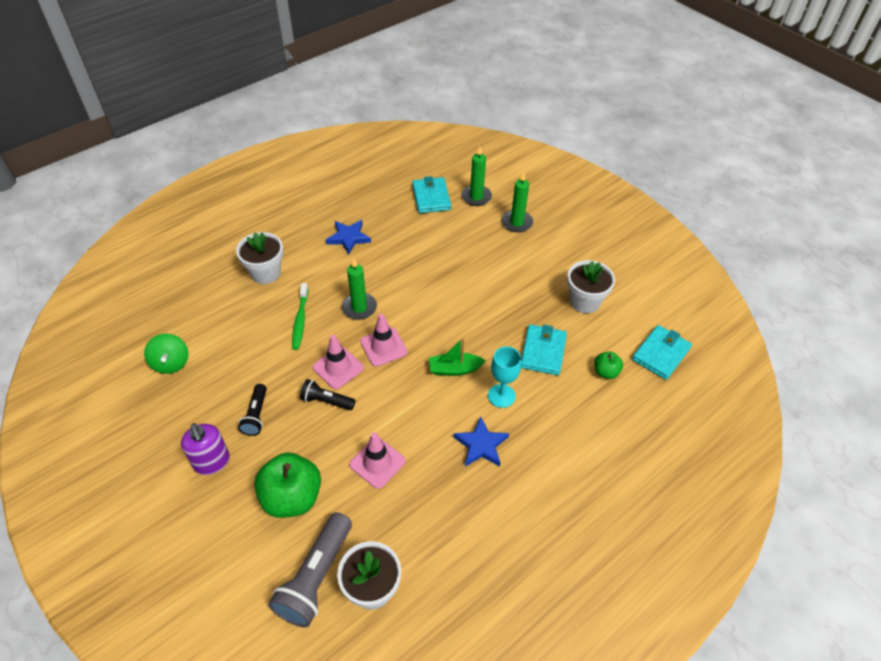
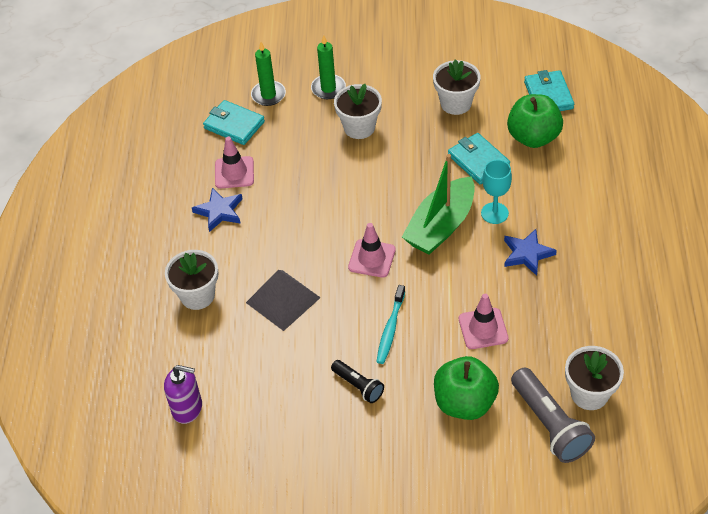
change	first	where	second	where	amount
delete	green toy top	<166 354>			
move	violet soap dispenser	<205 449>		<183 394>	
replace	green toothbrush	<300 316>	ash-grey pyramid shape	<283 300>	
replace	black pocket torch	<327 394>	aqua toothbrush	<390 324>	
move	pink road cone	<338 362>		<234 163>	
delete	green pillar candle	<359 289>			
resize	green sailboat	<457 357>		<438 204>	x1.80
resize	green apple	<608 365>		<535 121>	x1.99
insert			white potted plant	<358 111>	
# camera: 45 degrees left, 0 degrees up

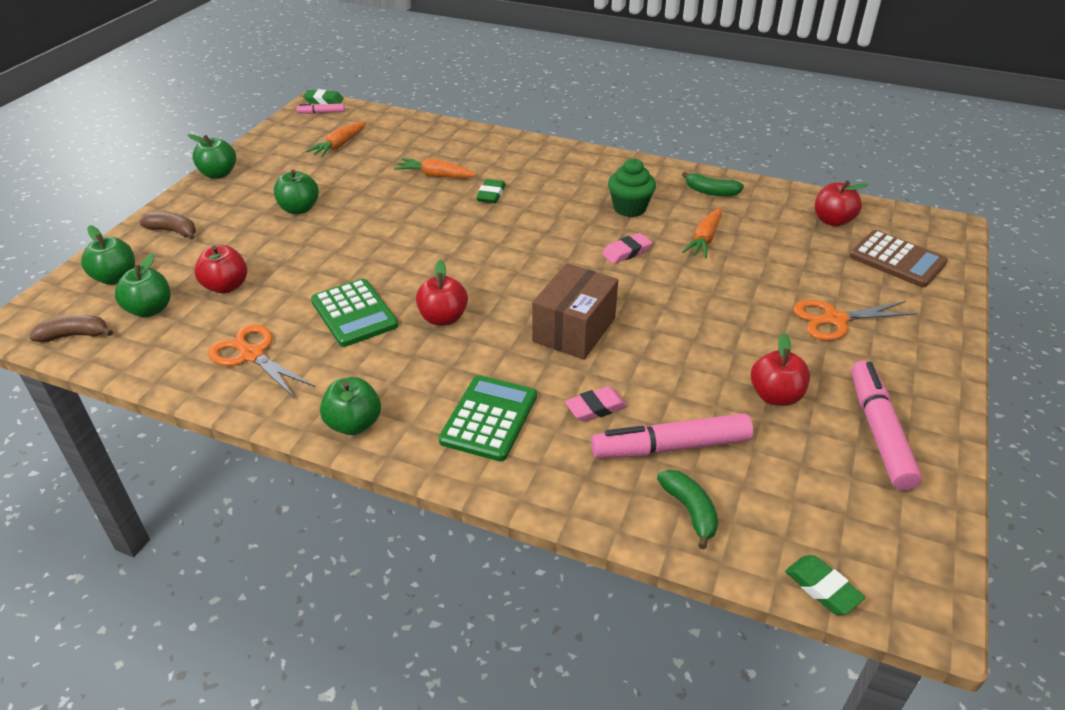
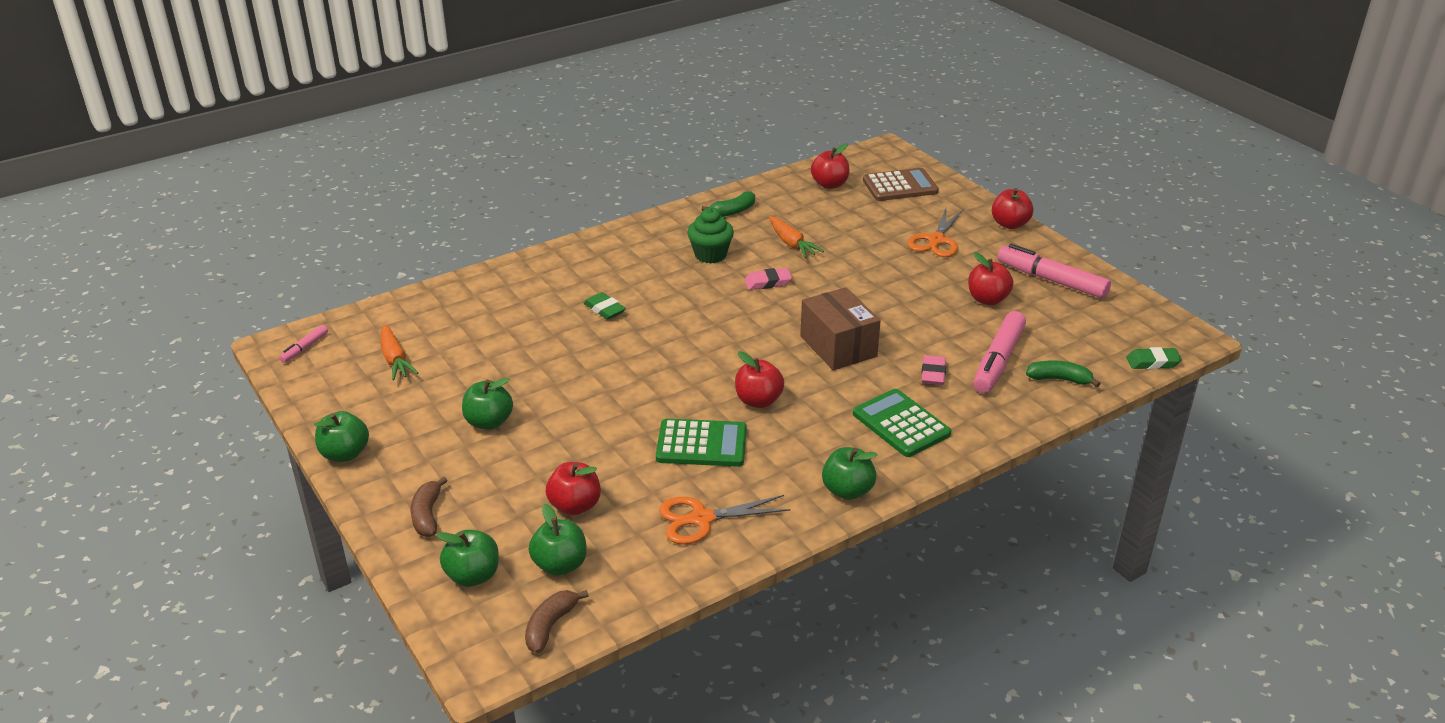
change	first	where	second	where	amount
rotate	dark brown toy banana	<167 226>		<429 507>	60 degrees counterclockwise
delete	green eraser	<323 96>			
delete	bright orange toy carrot	<435 168>			
rotate	pink eraser	<627 248>		<768 279>	75 degrees clockwise
insert			red apple	<1012 208>	
# camera: 55 degrees left, 5 degrees down

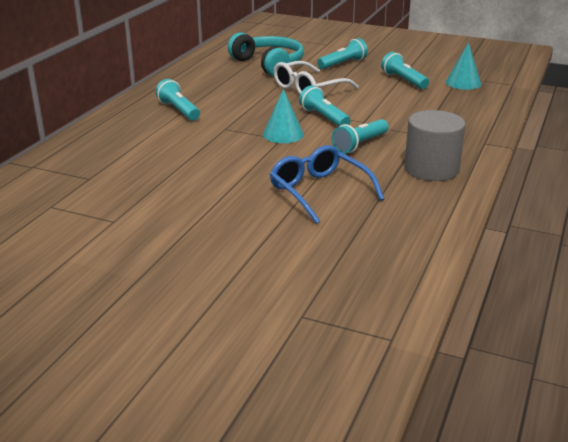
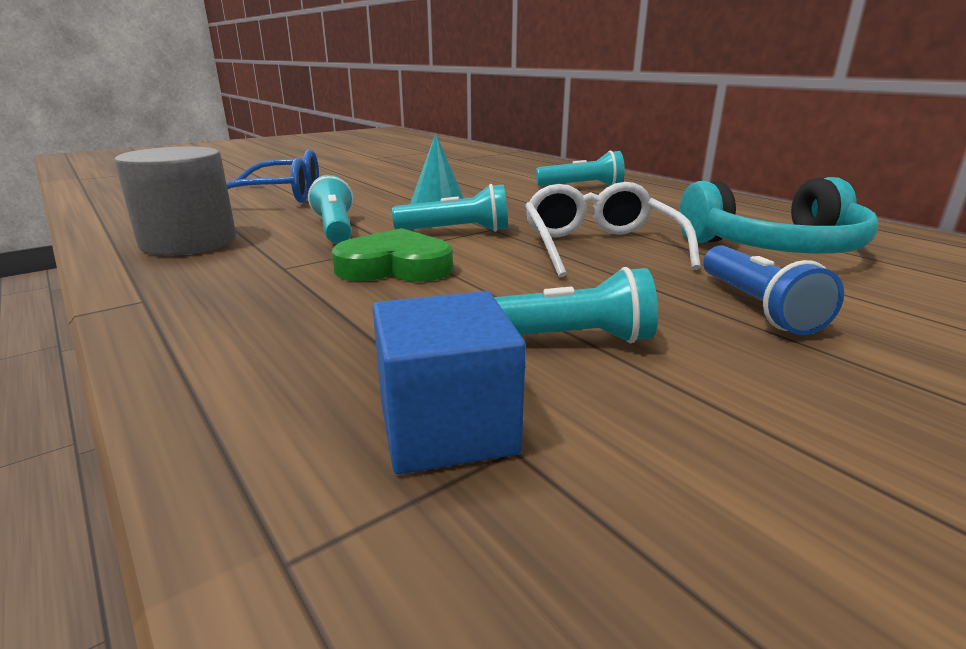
change	first	where	second	where	amount
recolor	aqua pocket torch	<342 53>	blue pocket torch	<773 290>	
replace	aqua cone	<463 66>	blue block	<449 382>	
insert			green heart shape	<392 255>	
# camera: 120 degrees right, 5 degrees down

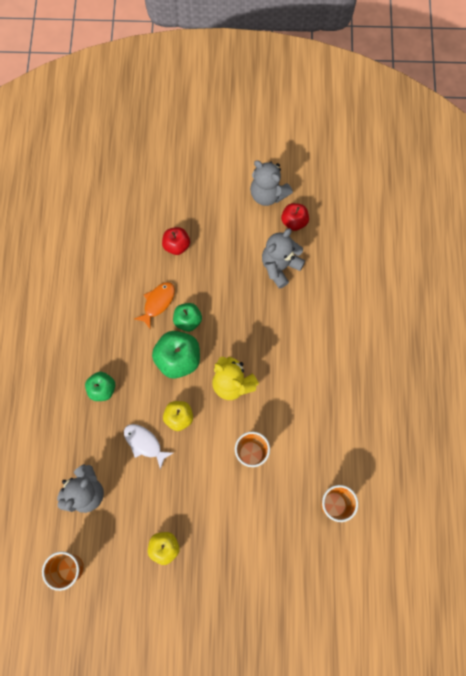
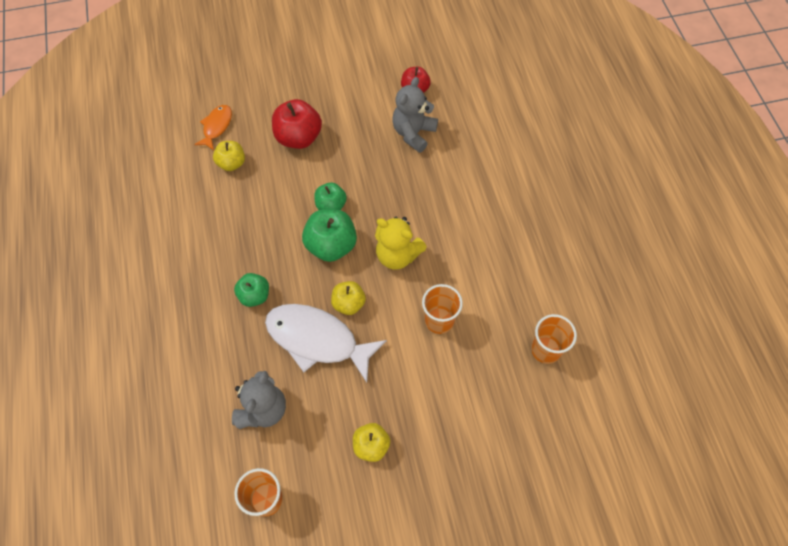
change	first	where	second	where	amount
resize	white fish figure	<148 446>		<326 343>	x1.92
move	bright orange fish figure	<154 305>		<213 127>	
resize	red apple	<176 241>		<297 124>	x1.61
delete	ash-grey teddy	<271 183>			
insert			golden apple	<229 156>	
# camera: 15 degrees left, 10 degrees down

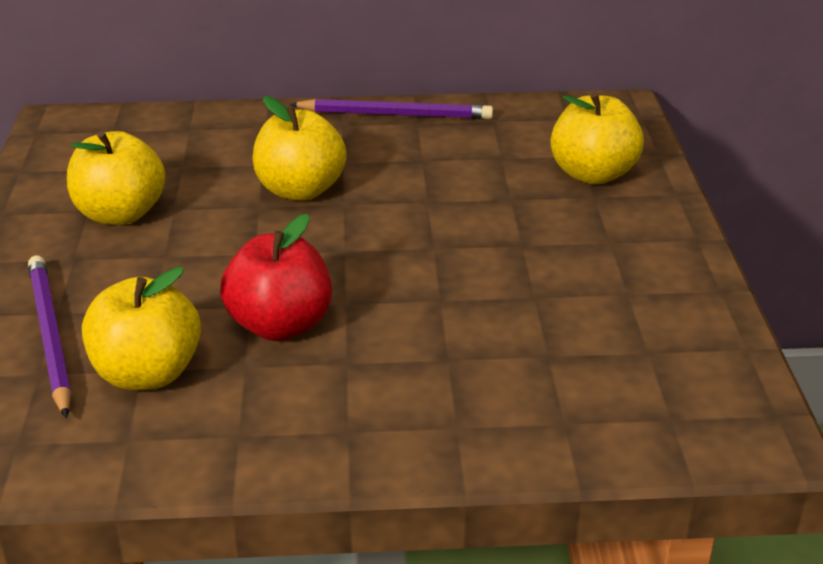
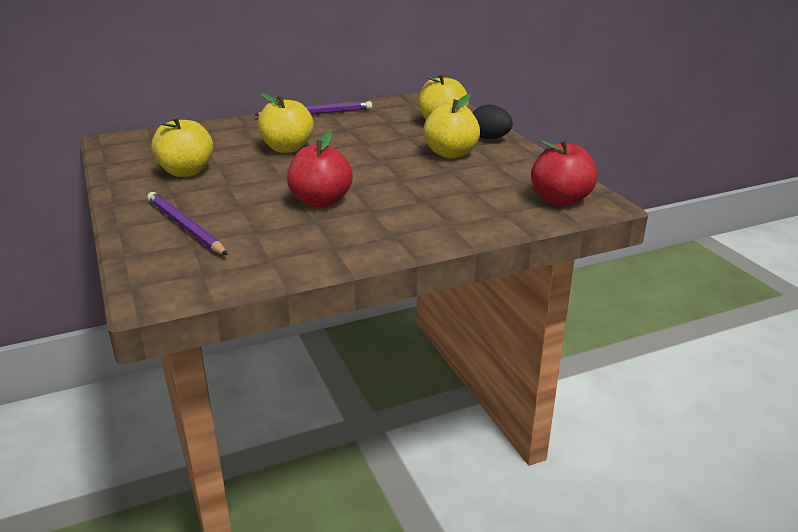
change	first	where	second	where	amount
move	golden apple	<141 328>		<451 126>	
insert			black toy egg	<493 122>	
insert			red apple	<564 172>	
# camera: 20 degrees left, 5 degrees down

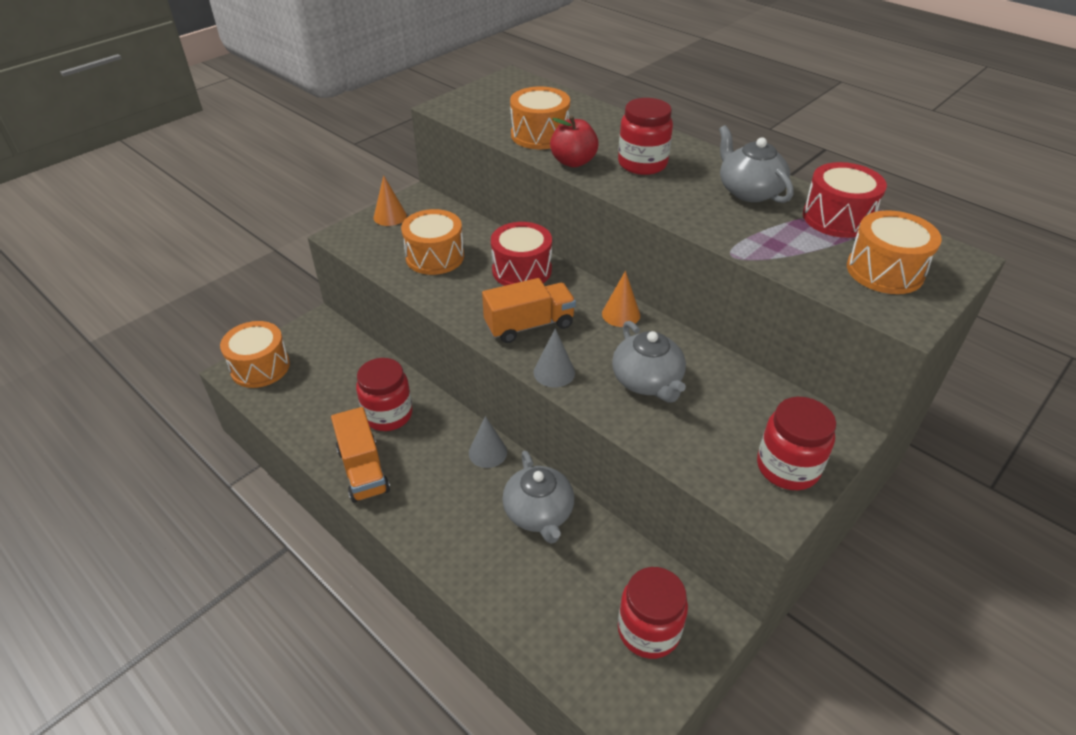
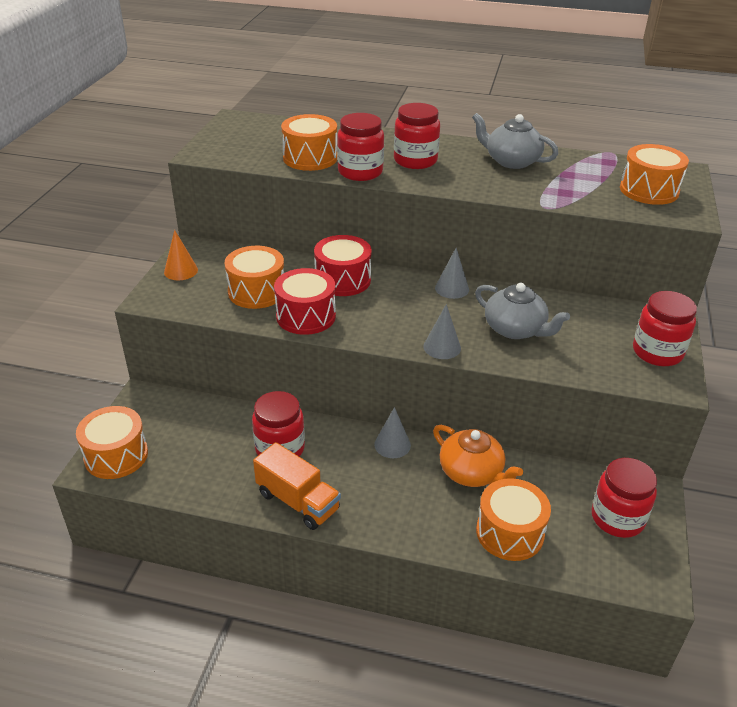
change	first	where	second	where	amount
delete	bright orange toy truck	<529 310>			
recolor	ash-grey teapot	<538 497>	bright orange teapot	<478 456>	
replace	red apple	<574 141>	red jar	<360 147>	
recolor	bright orange cone	<621 299>	ash-grey cone	<452 273>	
move	red toy drum	<845 200>		<305 301>	
insert			bright orange toy drum	<513 519>	
# camera: 30 degrees left, 5 degrees down

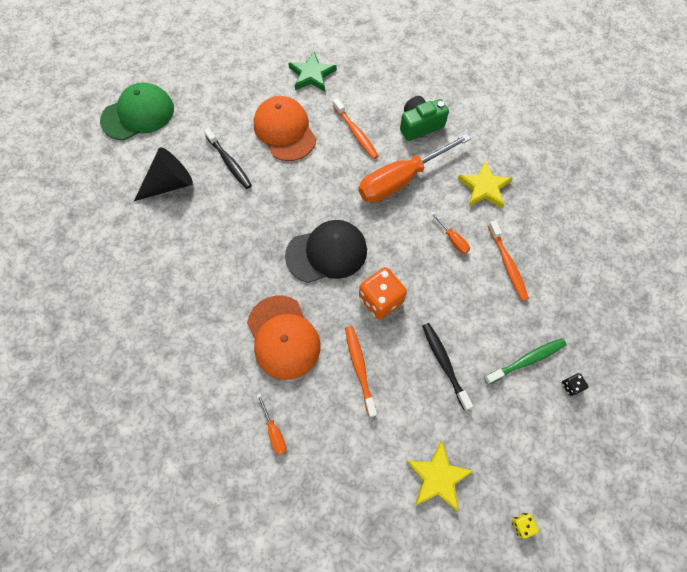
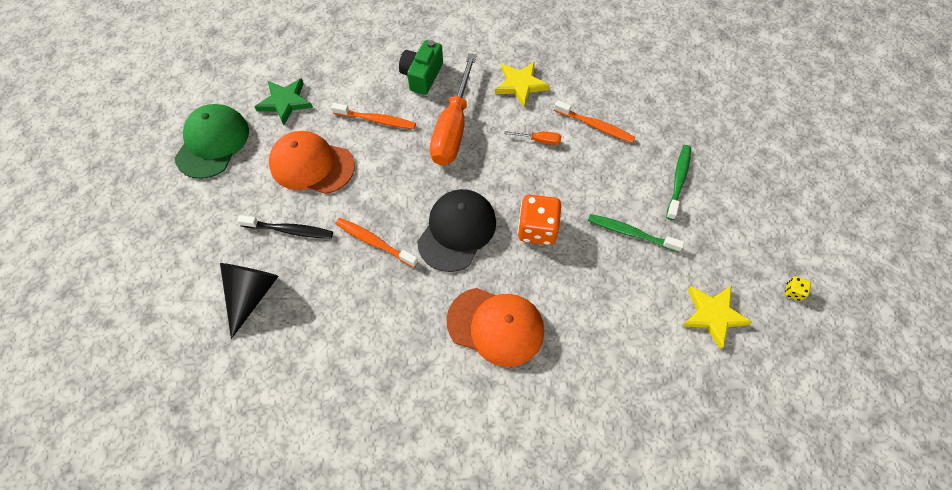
change	first	where	second	where	amount
move	green peaked cap	<137 111>		<212 141>	
delete	bright orange flat screwdriver	<272 424>			
move	bright orange toothbrush	<361 371>		<377 243>	
recolor	black toothbrush	<447 366>	green toothbrush	<636 233>	
delete	black game die	<575 384>			
# camera: 45 degrees left, 5 degrees down

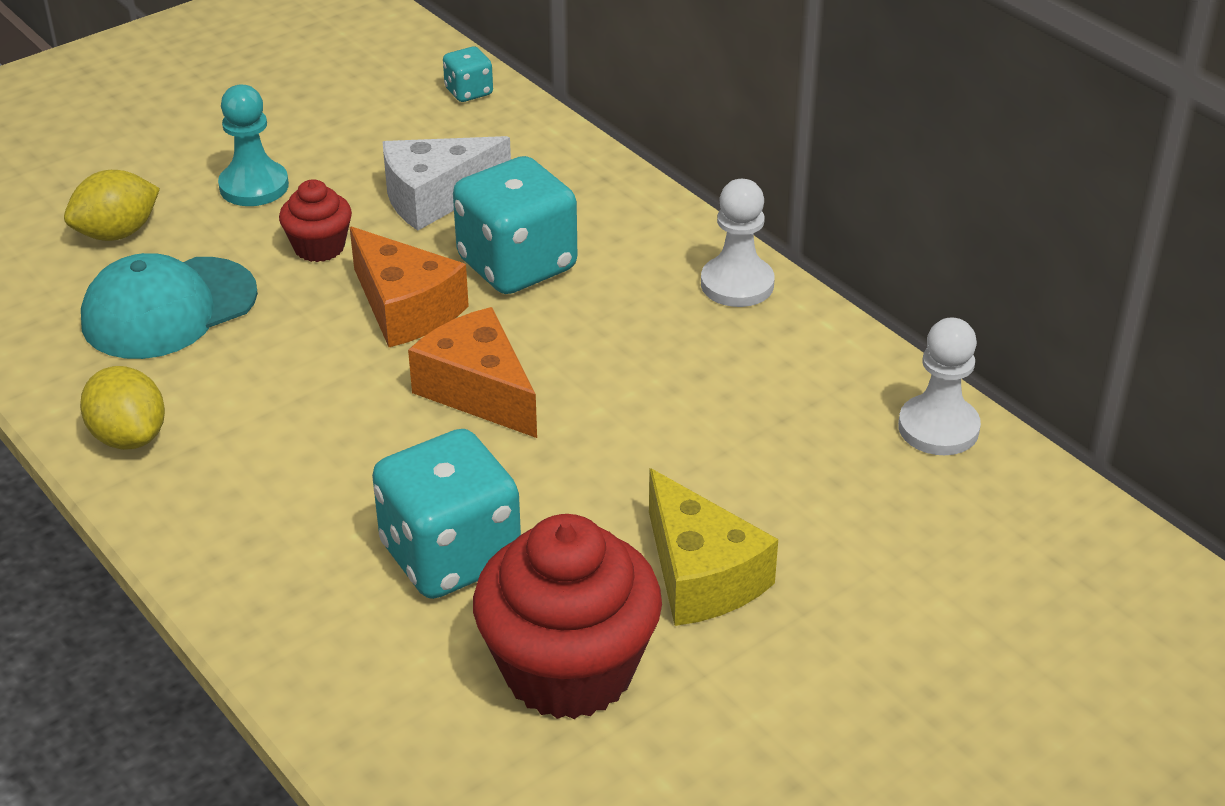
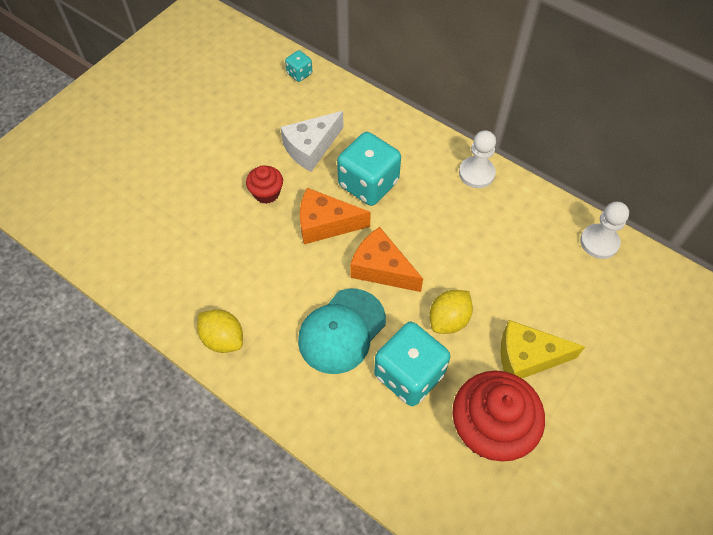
change	first	where	second	where	amount
move	golden toy lemon	<112 205>		<451 312>	
move	aqua peaked cap	<169 306>		<342 331>	
delete	aqua chess pawn	<253 145>			
rotate	bright orange piece of cheese	<409 286>		<335 216>	150 degrees clockwise
rotate	golden piece of cheese	<713 547>		<543 349>	135 degrees clockwise
# camera: 15 degrees left, 20 degrees up

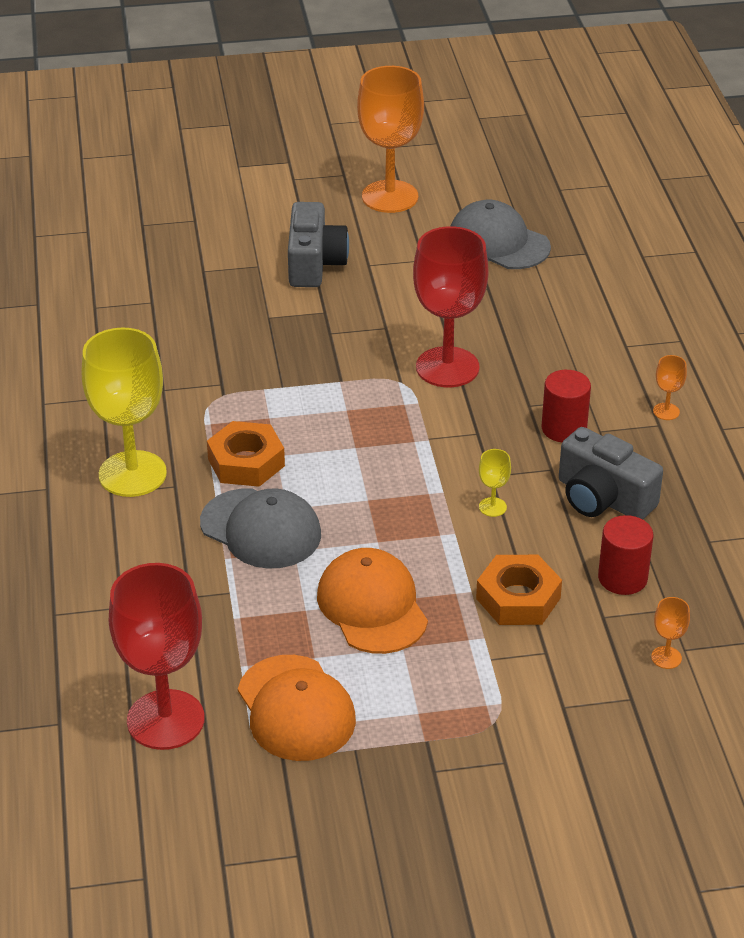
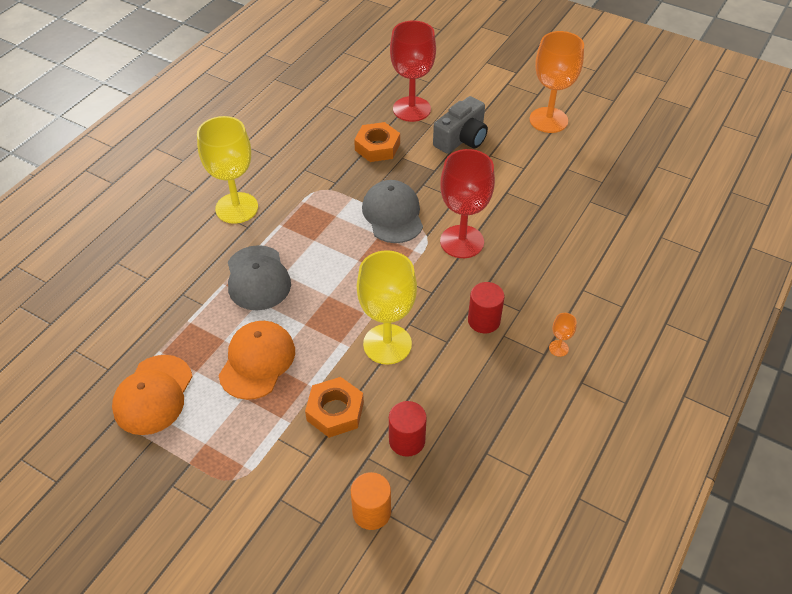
change	first	where	second	where	amount
move	red chalice	<157 656>		<413 71>	
move	bright orange hex nut	<246 454>		<377 142>	
move	ash-grey peaked cap	<501 234>		<392 211>	
resize	golden chalice	<495 483>		<387 307>	x2.47
delete	ash-grey compact camera	<611 473>			
replace	bright orange chalice	<670 633>	bright orange solid cylinder	<371 501>	
# camera: 40 degrees right, 10 degrees up

